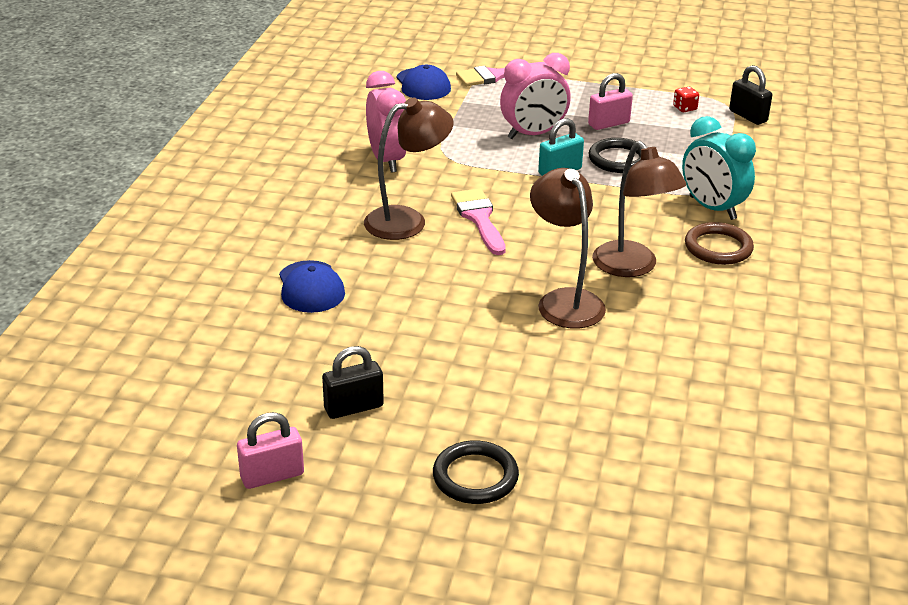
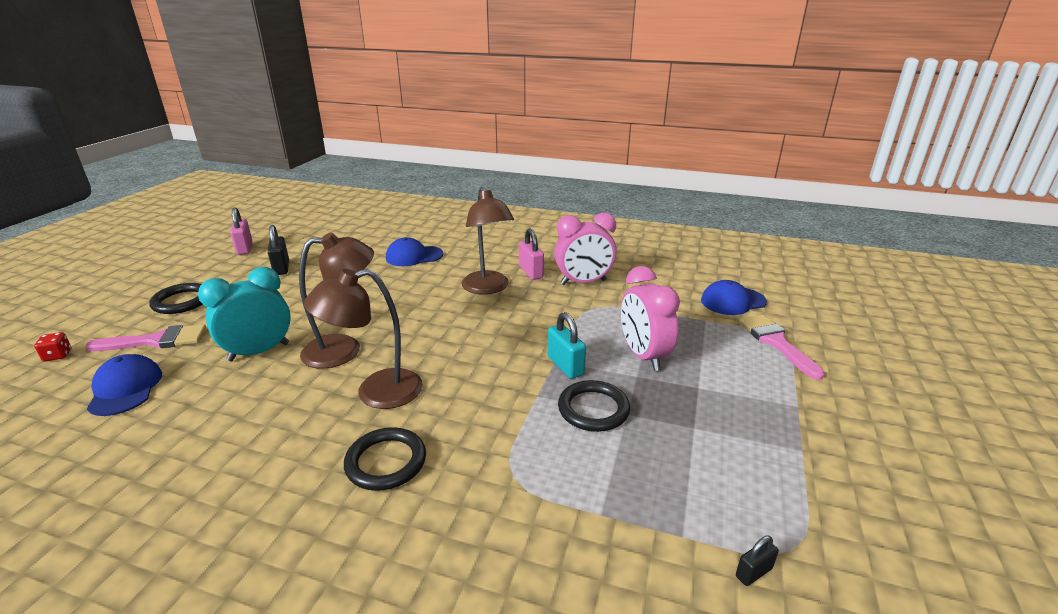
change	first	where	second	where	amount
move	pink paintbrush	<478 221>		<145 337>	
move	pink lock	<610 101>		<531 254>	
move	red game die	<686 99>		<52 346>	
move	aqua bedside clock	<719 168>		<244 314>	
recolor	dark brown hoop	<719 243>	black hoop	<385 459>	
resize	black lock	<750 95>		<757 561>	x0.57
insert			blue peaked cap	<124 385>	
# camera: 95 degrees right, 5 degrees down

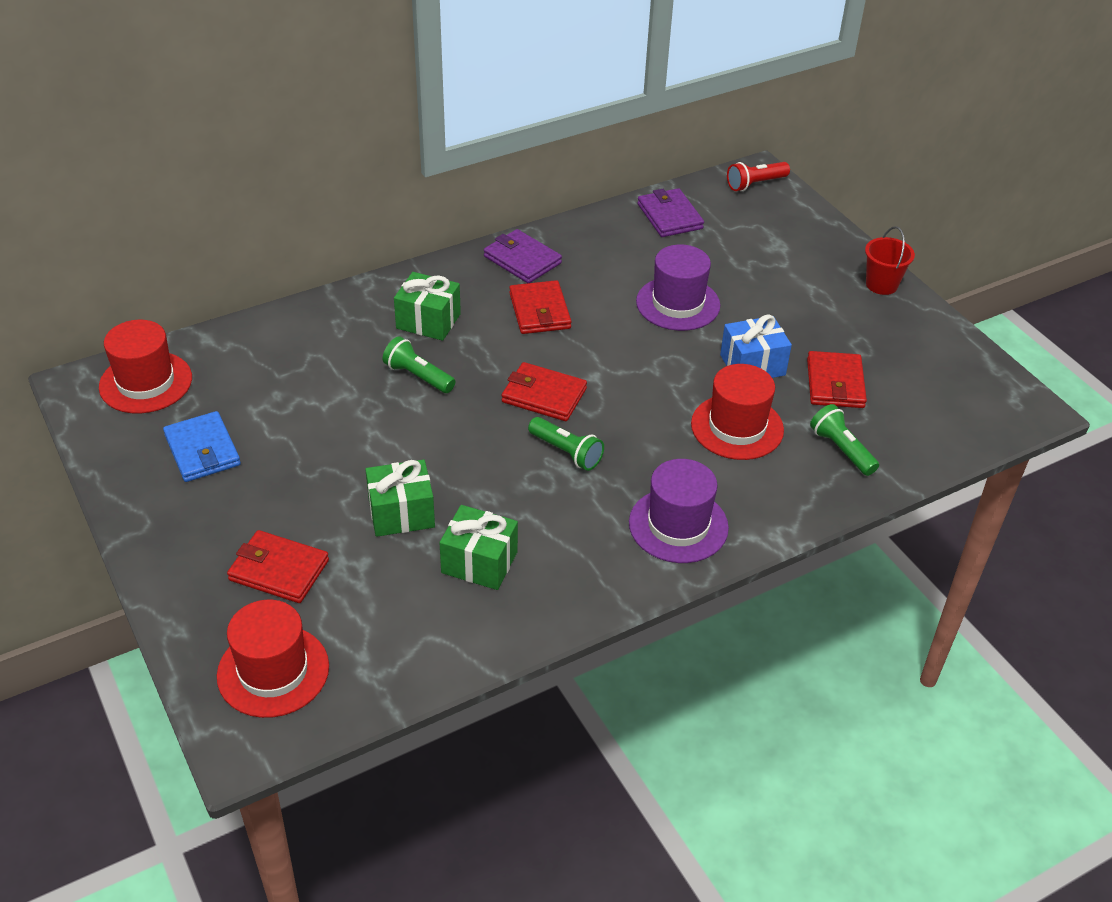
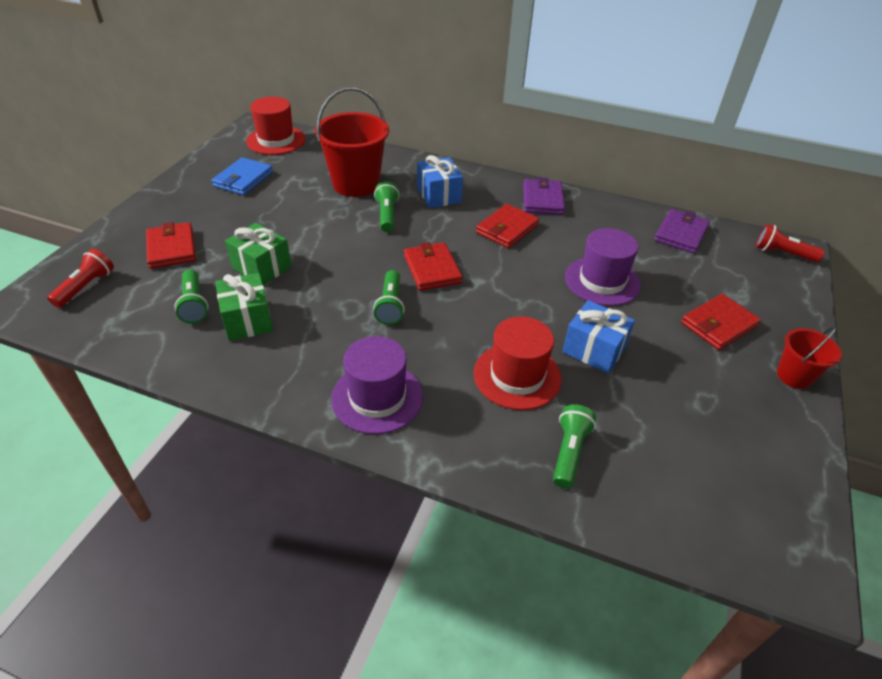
change	first	where	second	where	amount
replace	red hat	<273 659>	red pocket torch	<80 278>	
recolor	green wrapped gift	<427 306>	blue wrapped gift	<440 181>	
move	red wallet	<837 379>		<721 322>	
insert			green pocket torch	<191 296>	
insert			red bucket	<352 142>	
# camera: 50 degrees right, 0 degrees up

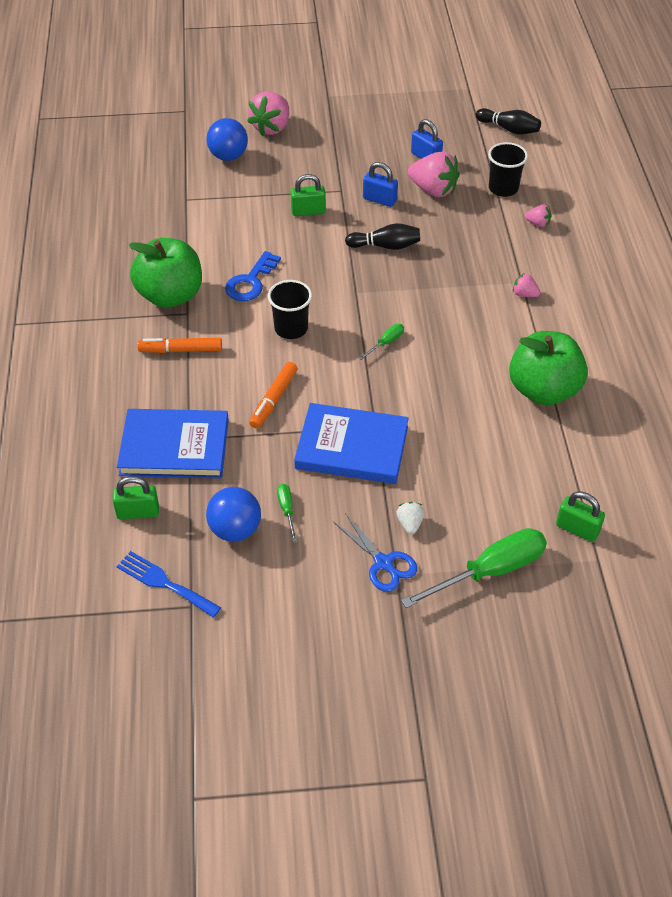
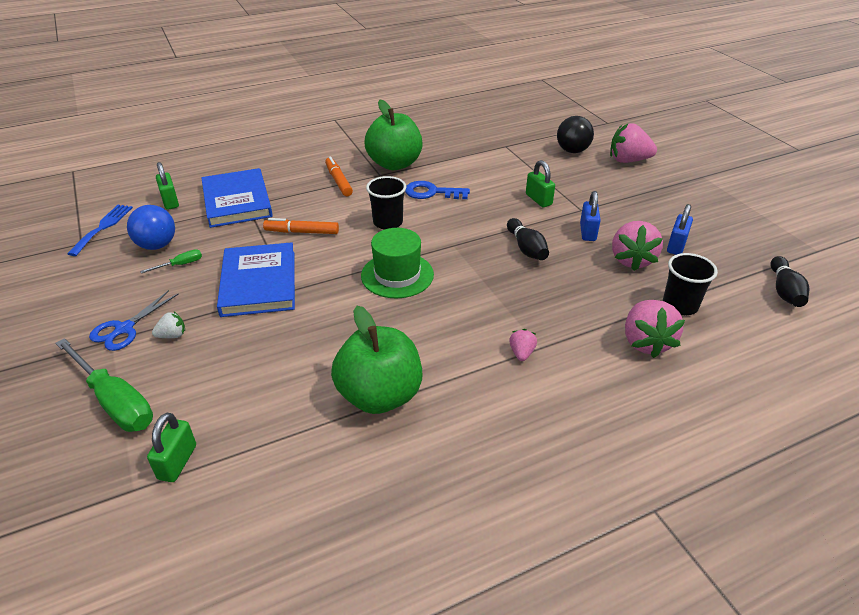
change	first	where	second	where	amount
recolor	blue sphere	<227 139>	black sphere	<575 134>	
replace	green flat screwdriver	<381 342>	green hat	<397 263>	
resize	pink strawberry	<538 215>		<655 329>	x2.04
# camera: 70 degrees right, 10 degrees down

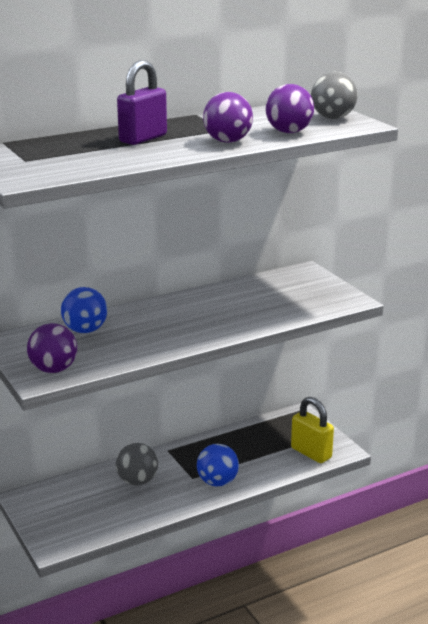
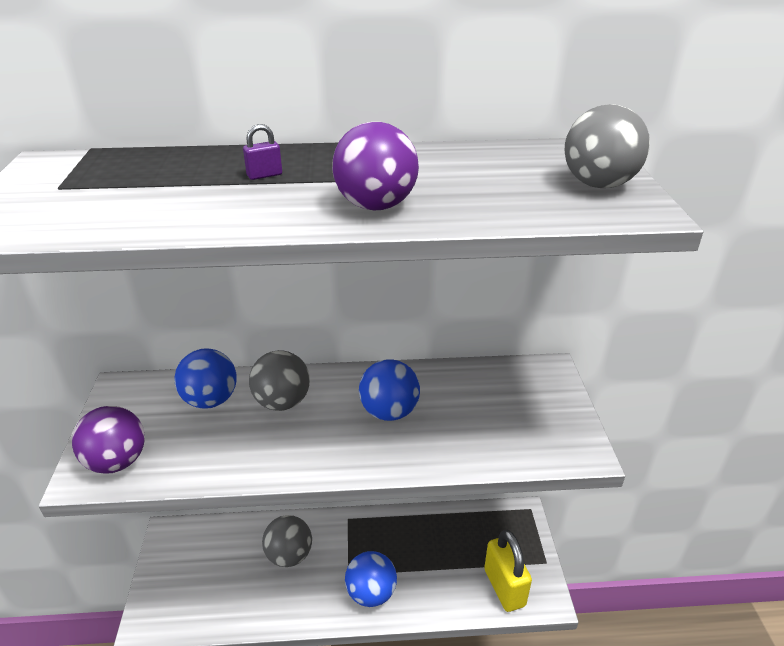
change	first	where	second	where	amount
resize	violet lock	<142 102>		<262 152>	x0.43
delete	violet sphere	<290 108>			
insert			ash-grey sphere	<279 380>	
insert			blue sphere	<389 390>	
# camera: 25 degrees right, 10 degrees up

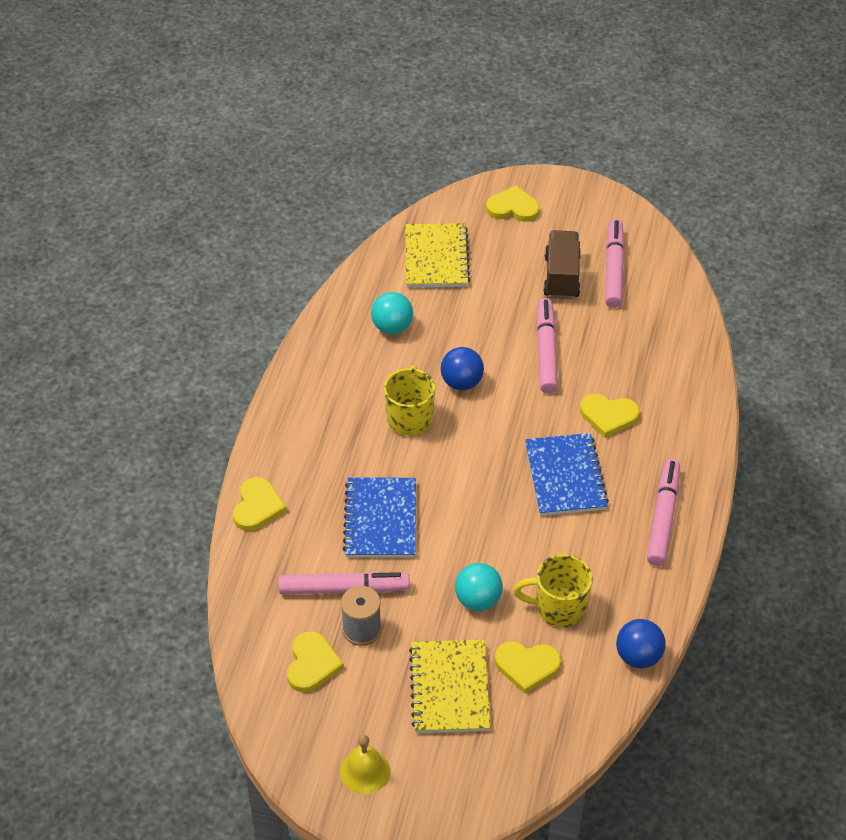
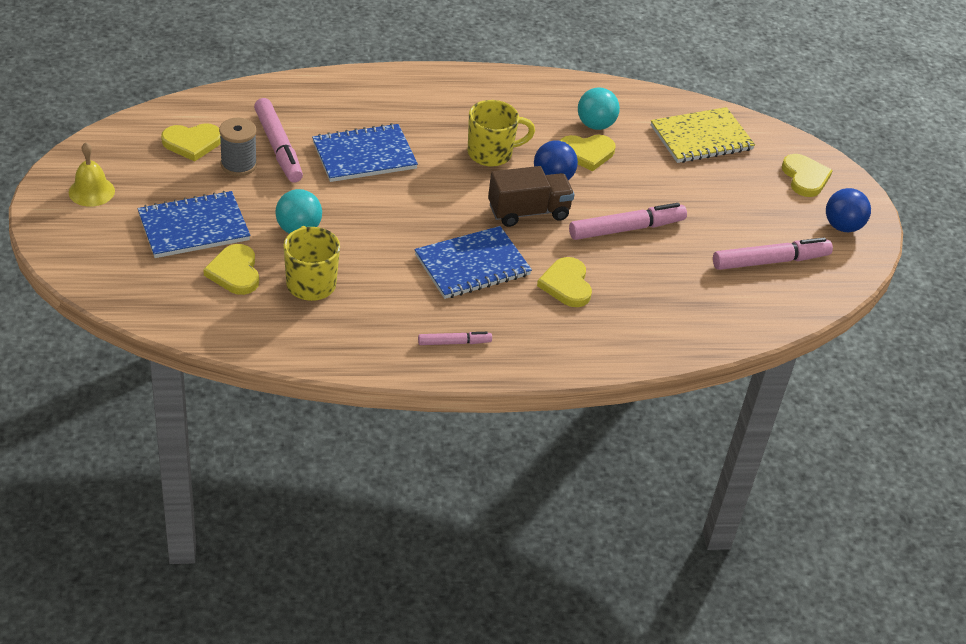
change	first	where	second	where	amount
move	golden heart shape	<260 504>		<587 153>	
recolor	golden notebook	<450 686>	blue notebook	<194 224>	
move	dark brown toy truck	<562 264>		<531 196>	
move	blue sphere	<641 643>		<848 210>	
resize	pink marker pen	<663 512>		<455 338>	x0.55
# camera: 65 degrees right, 5 degrees down

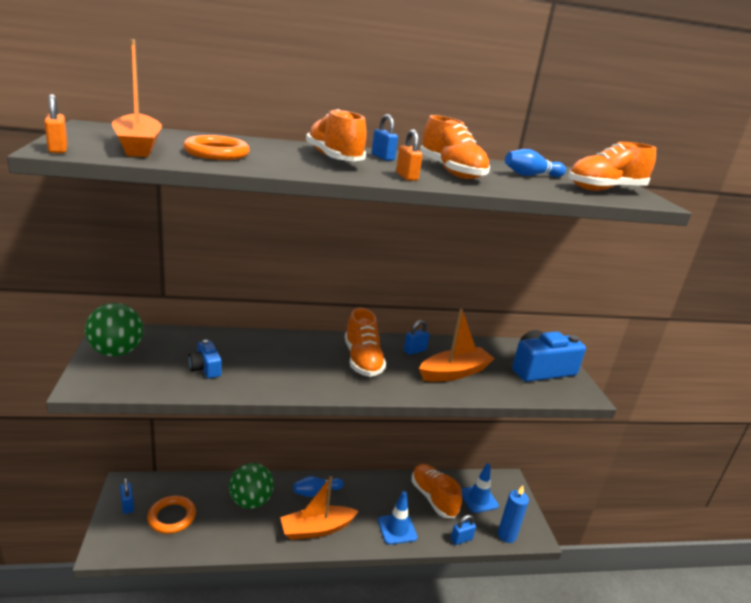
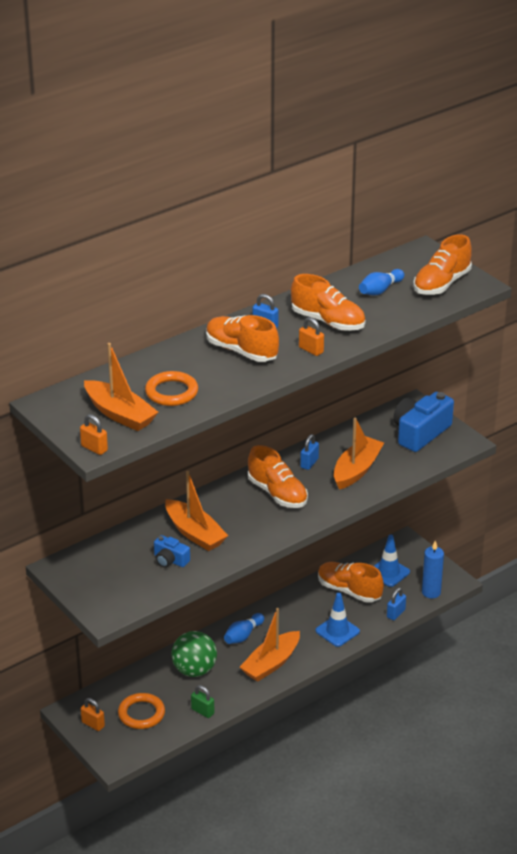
change	first	where	second	where	amount
delete	green sphere	<114 329>			
recolor	blue lock	<127 496>	bright orange lock	<93 714>	
insert			bright orange sailboat	<196 511>	
insert			green lock	<202 701>	
# camera: 25 degrees left, 10 degrees up

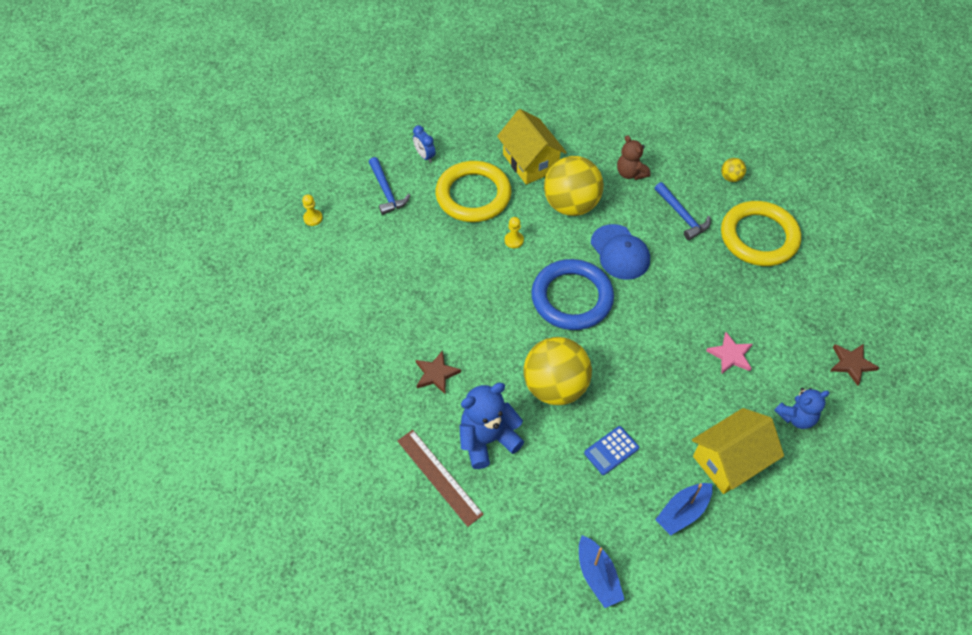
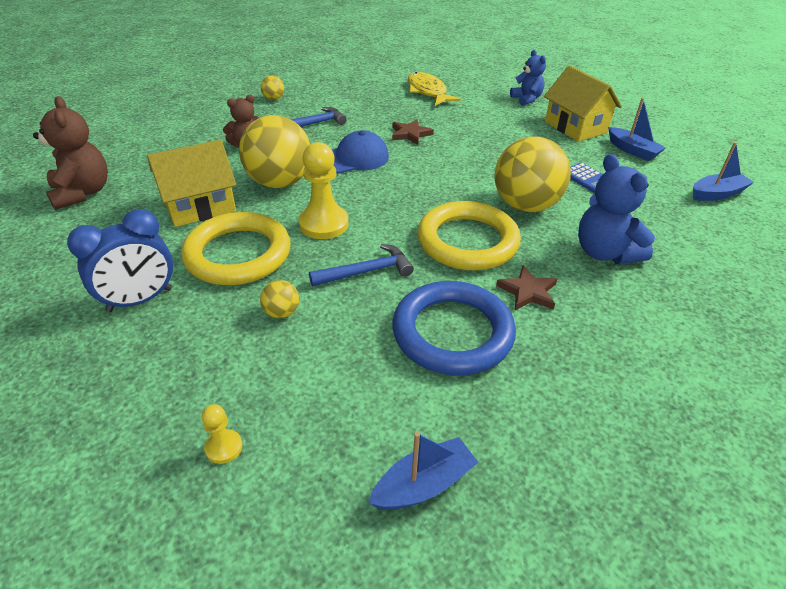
change	first	where	second	where	amount
move	blue carpenter's hammer	<389 186>		<361 265>	
delete	dark brown ruler	<440 478>			
resize	blue bedside clock	<424 144>		<120 260>	x1.81
resize	golden chess pawn	<514 232>		<323 190>	x2.03
move	blue hoop	<572 294>		<454 328>	
delete	pink five-pointed star	<729 353>			
move	golden hoop	<761 233>		<469 236>	
move	dark brown five-pointed star	<855 365>		<413 132>	
insert			dark brown teddy	<70 153>	
insert			golden sphere	<279 299>	
insert			blue sailboat	<424 471>	
insert			golden fish figure	<434 89>	
# camera: 90 degrees left, 15 degrees down

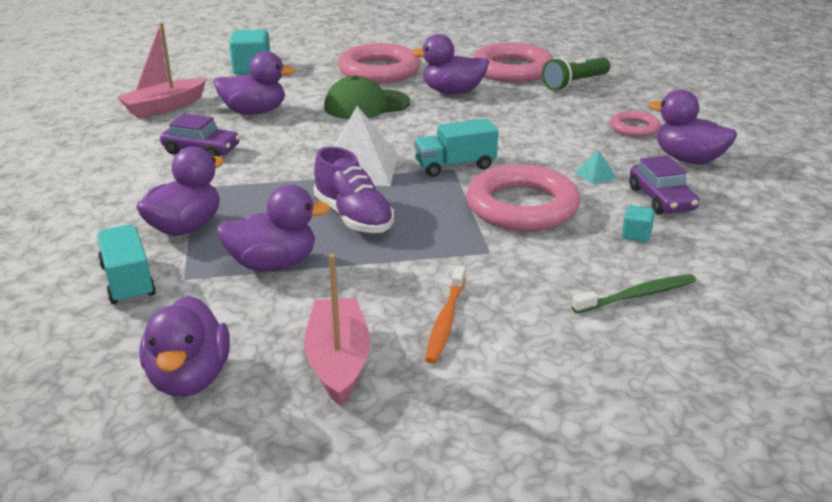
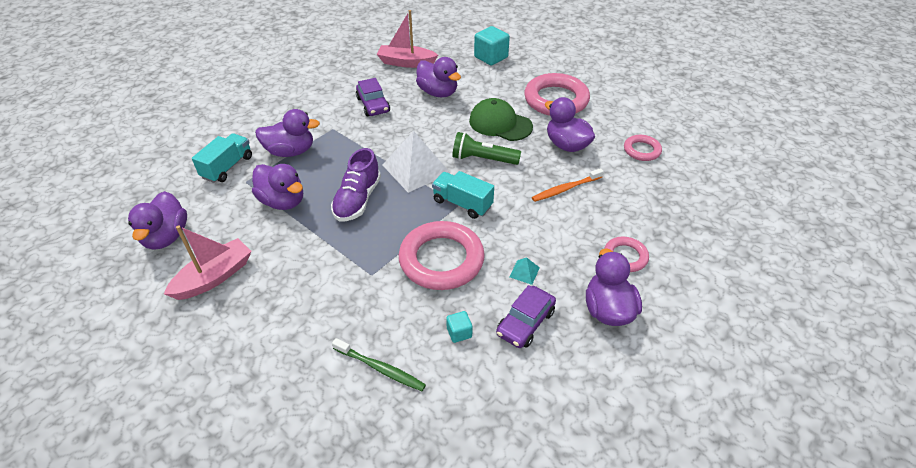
change	first	where	second	where	amount
rotate	violet rubber duck	<184 346>		<157 220>	45 degrees counterclockwise
move	bright orange toothbrush	<445 315>		<568 185>	
resize	pink hoop	<513 62>		<643 148>	x0.52
move	green pocket torch	<576 74>		<486 148>	
# camera: 50 degrees right, 15 degrees up

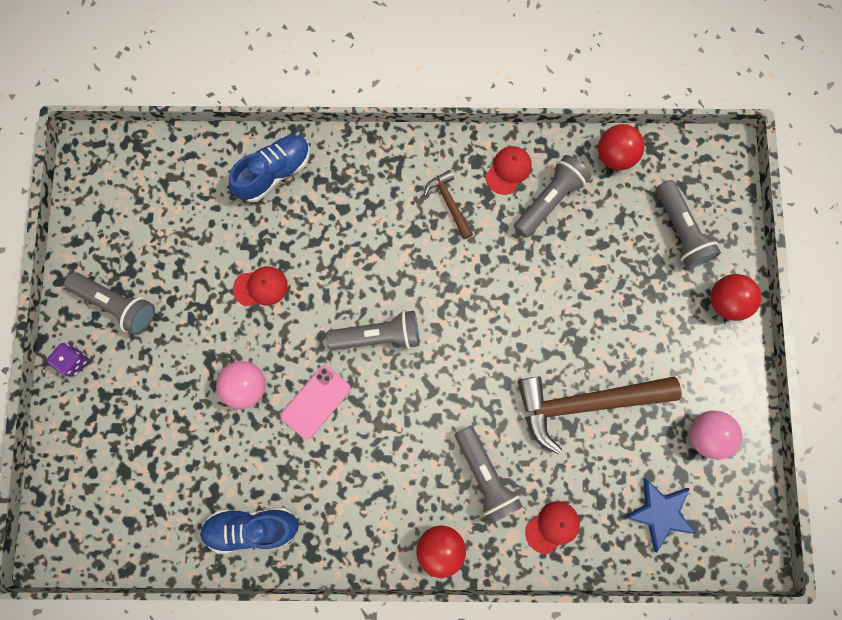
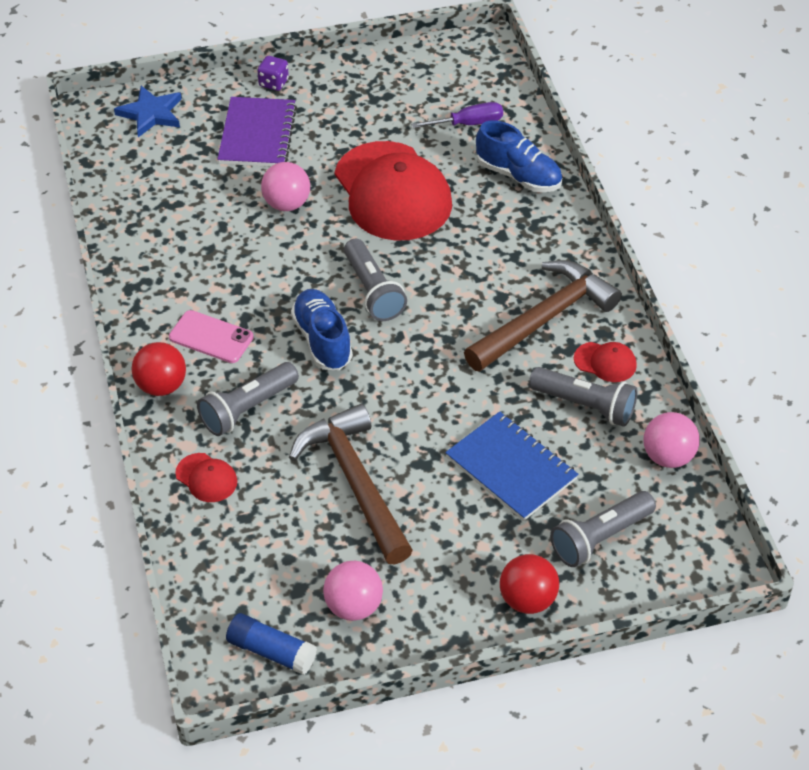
change	first	where	second	where	amount
delete	ash-grey pocket torch	<109 304>			
move	blue lace-up shoe	<249 531>		<322 329>	
resize	red peaked cap	<260 286>		<393 191>	x2.43
move	pink mobile phone	<315 402>		<211 336>	
resize	dark brown carpenter's hammer	<448 204>		<543 315>	x2.09
recolor	red sphere	<621 147>	pink sphere	<672 440>	
move	blue five-pointed star	<660 515>		<147 111>	
insert			violet notebook	<257 132>	
insert			blue glue stick	<271 644>	
insert			violet flat screwdriver	<457 115>	
insert			blue notebook	<511 466>	
# camera: 75 degrees right, 30 degrees down

